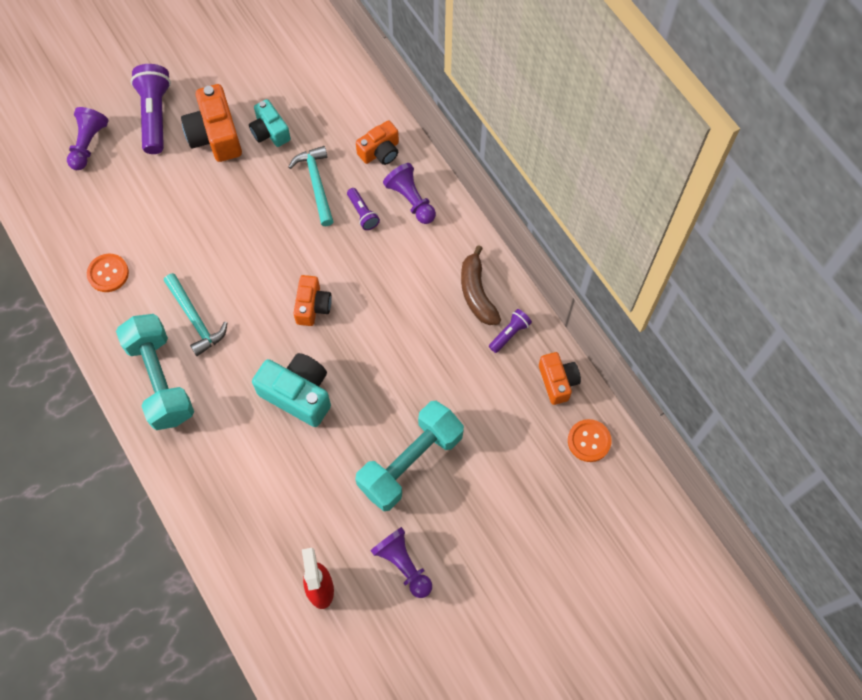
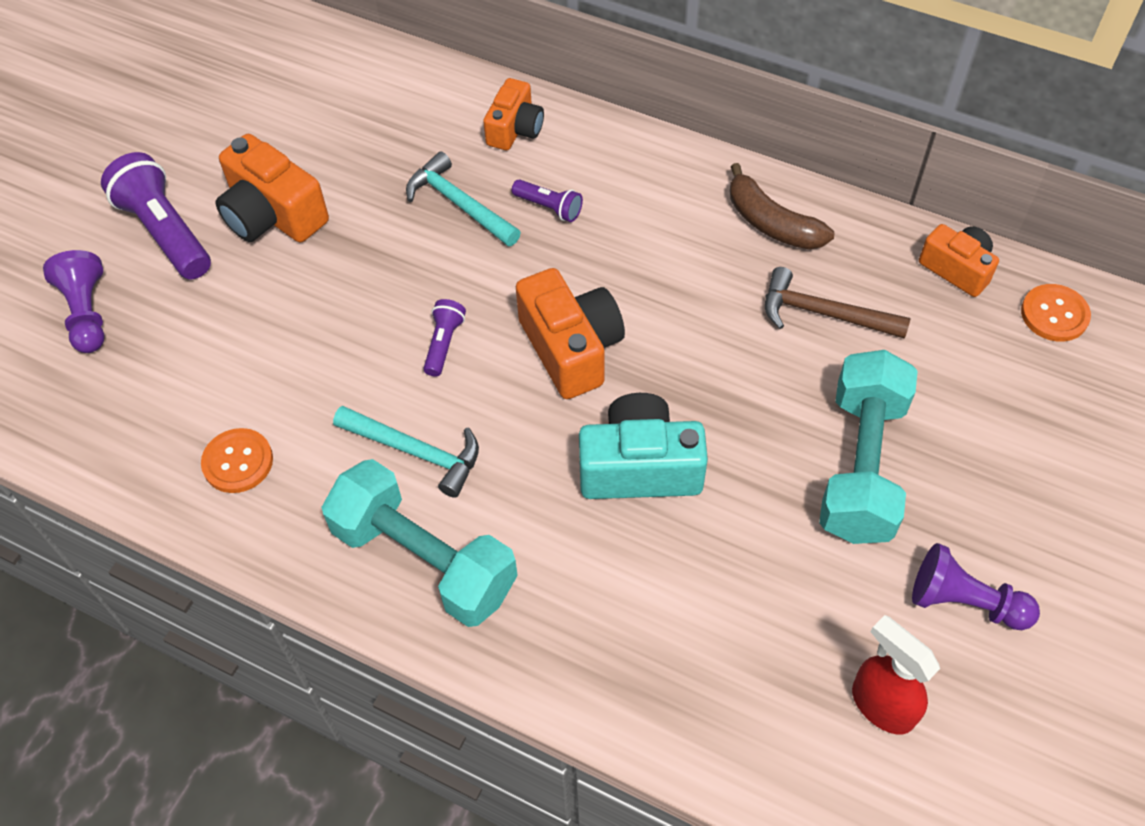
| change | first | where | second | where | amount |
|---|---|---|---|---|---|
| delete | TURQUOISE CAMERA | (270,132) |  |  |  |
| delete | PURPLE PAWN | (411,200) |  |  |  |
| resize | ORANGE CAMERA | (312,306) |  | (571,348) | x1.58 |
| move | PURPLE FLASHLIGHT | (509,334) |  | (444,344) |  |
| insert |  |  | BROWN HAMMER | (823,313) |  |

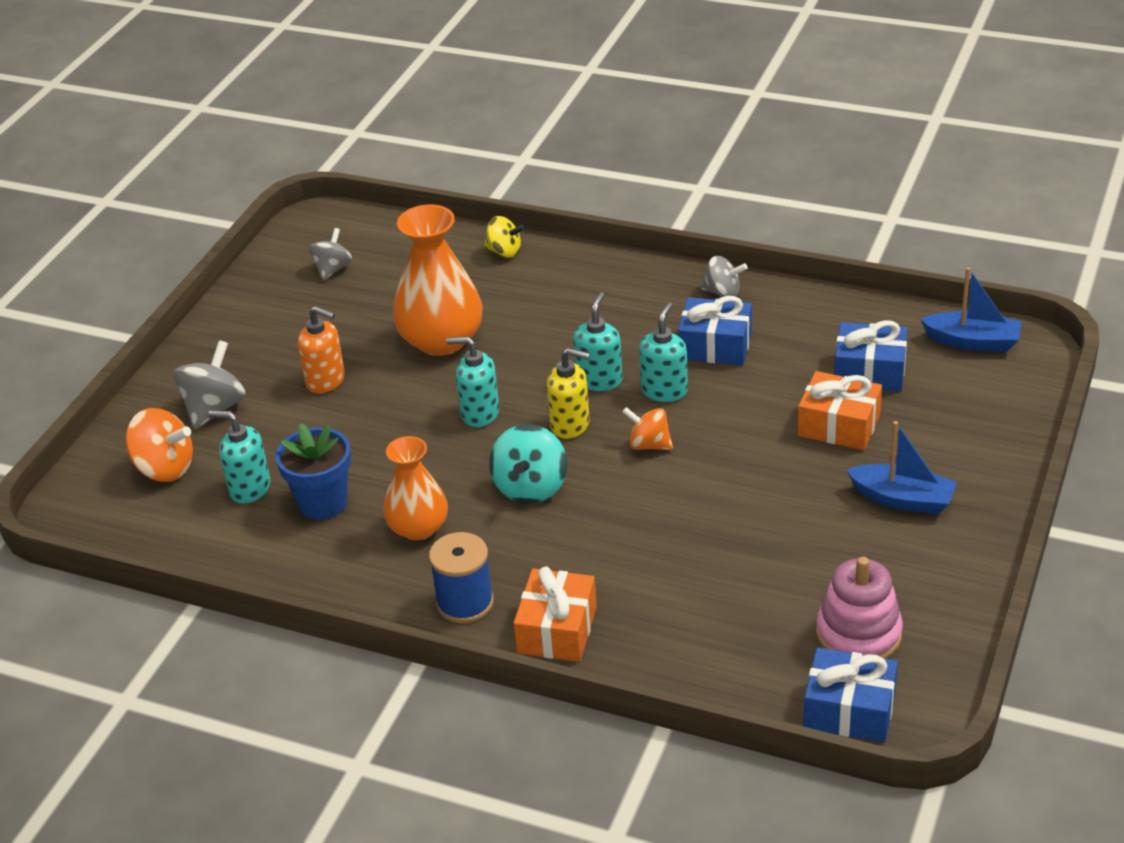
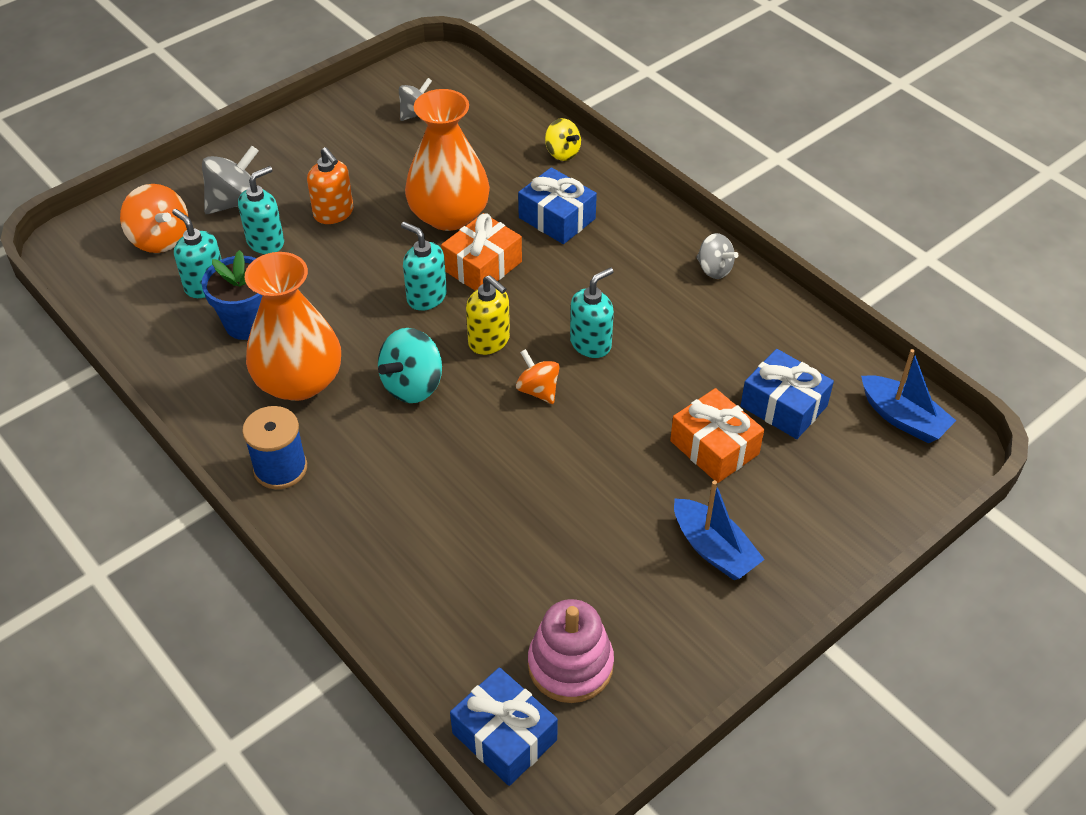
| change | first | where | second | where | amount |
|---|---|---|---|---|---|
| move | TURQUOISE SOAP DISPENSER | (599,380) |  | (266,242) |  |
| move | BLUE GIFT | (715,346) |  | (557,218) |  |
| resize | ORANGE VASE | (418,528) |  | (299,381) | x1.56 |
| move | ORANGE GIFT | (557,630) |  | (482,266) |  |

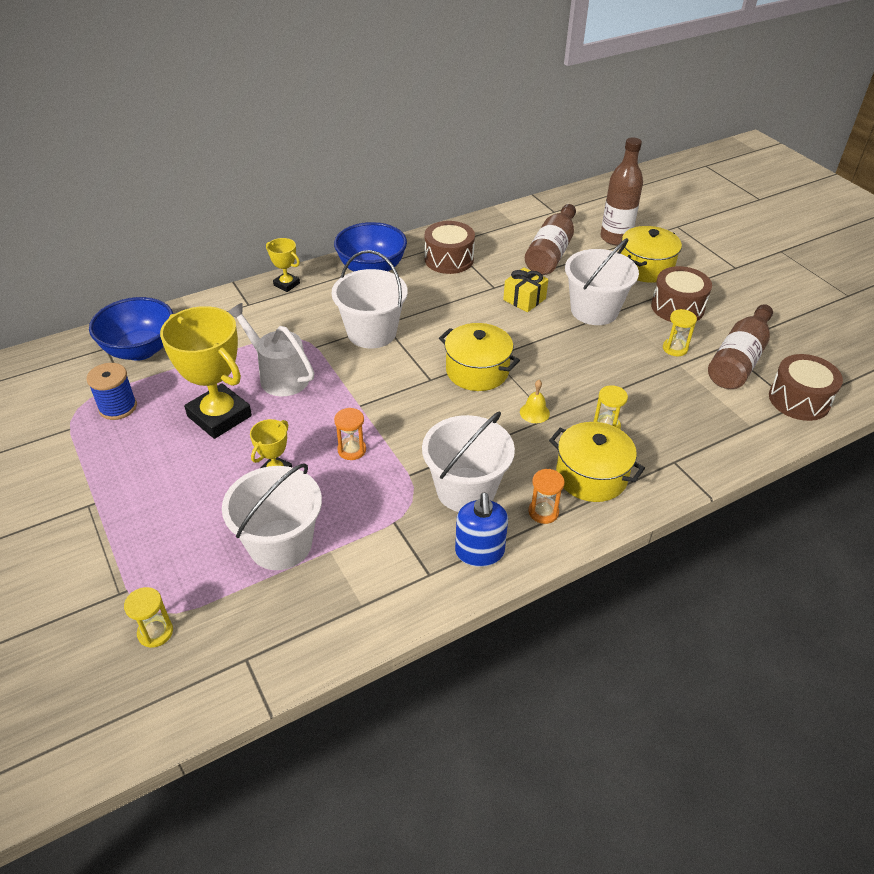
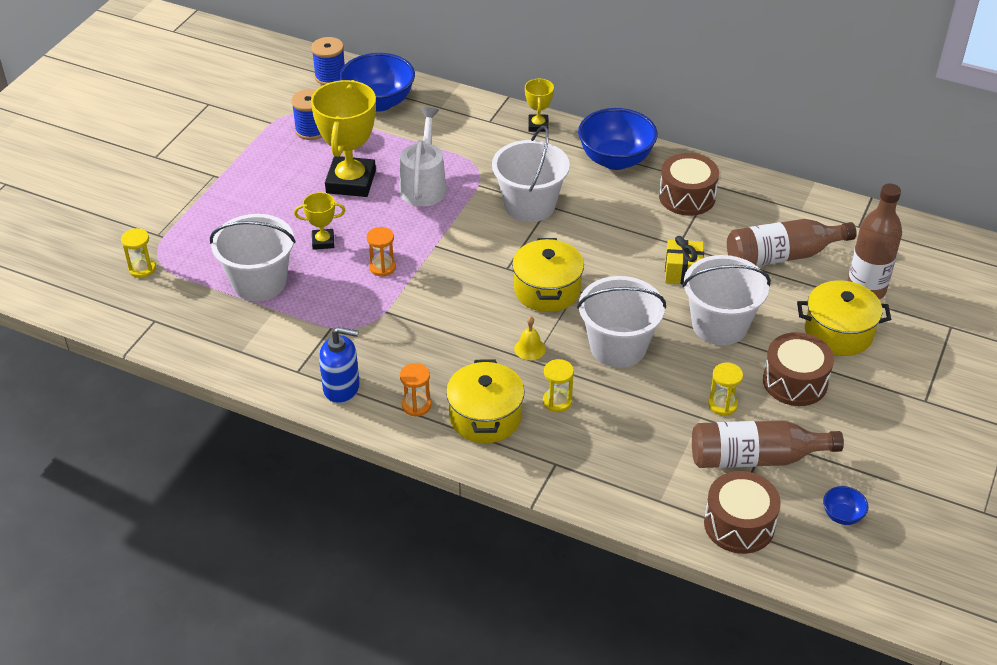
| change | first | where | second | where | amount |
|---|---|---|---|---|---|
| move | WHITE BUCKET | (465,490) |  | (618,347) |  |
| rotate | BLUE SOAP DISPENSER | (479,552) |  | (342,388) | 135 degrees counterclockwise |
| insert |  |  | BLUE SPOOL | (330,77) |  |
| insert |  |  | BLUE BOWL | (842,515) |  |

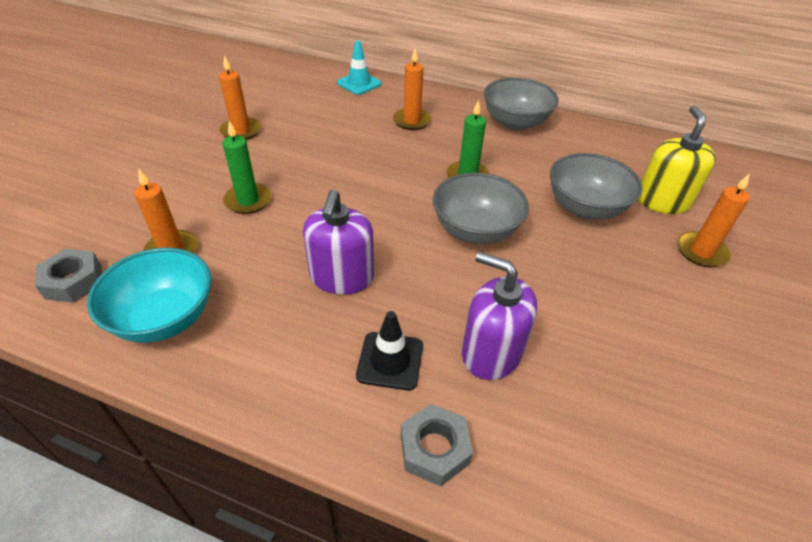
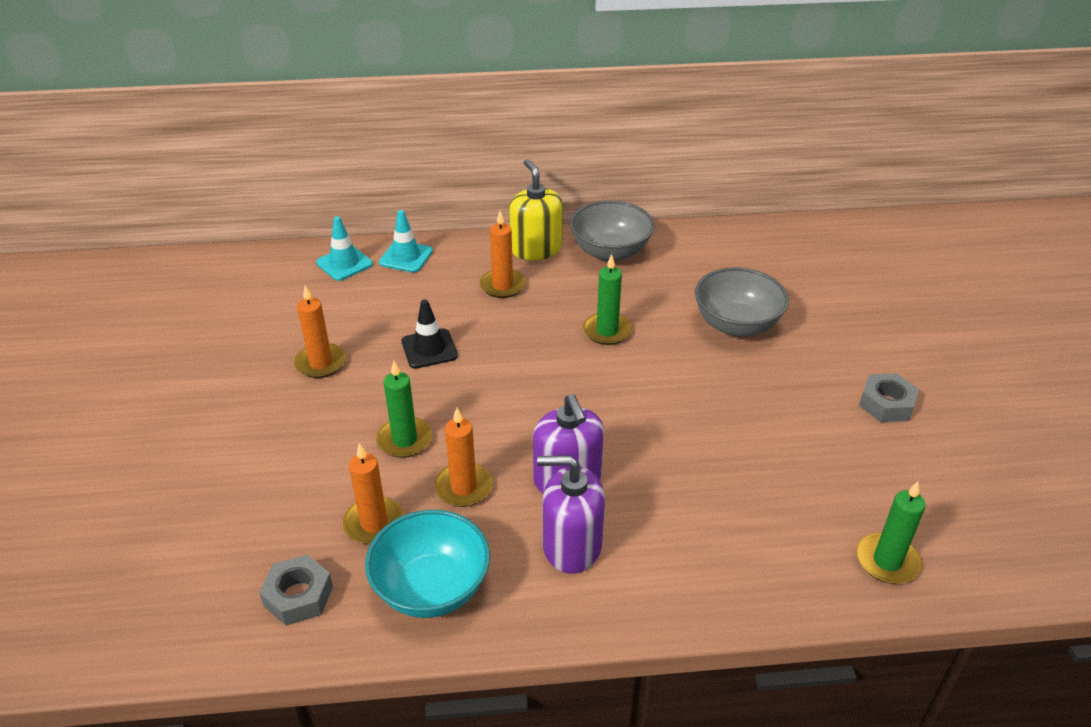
| change | first | where | second | where | amount |
|---|---|---|---|---|---|
| move | YELLOW SOAP DISPENSER | (662,201) |  | (536,249) |  |
| delete | GREY BOWL | (475,231) |  |  |  |
| move | ORANGE CANDLE | (701,252) |  | (463,487) |  |
| move | PURPLE SOAP DISPENSER | (491,352) |  | (571,545) |  |
| move | BLACK TRAFFIC CONE | (390,361) |  | (429,349) |  |
| move | GREY NUT | (434,449) |  | (886,404) |  |
| insert |  |  | TURQUOISE TRAFFIC CONE | (344,263) |  |
| insert |  |  | GREEN CANDLE | (887,561) |  |

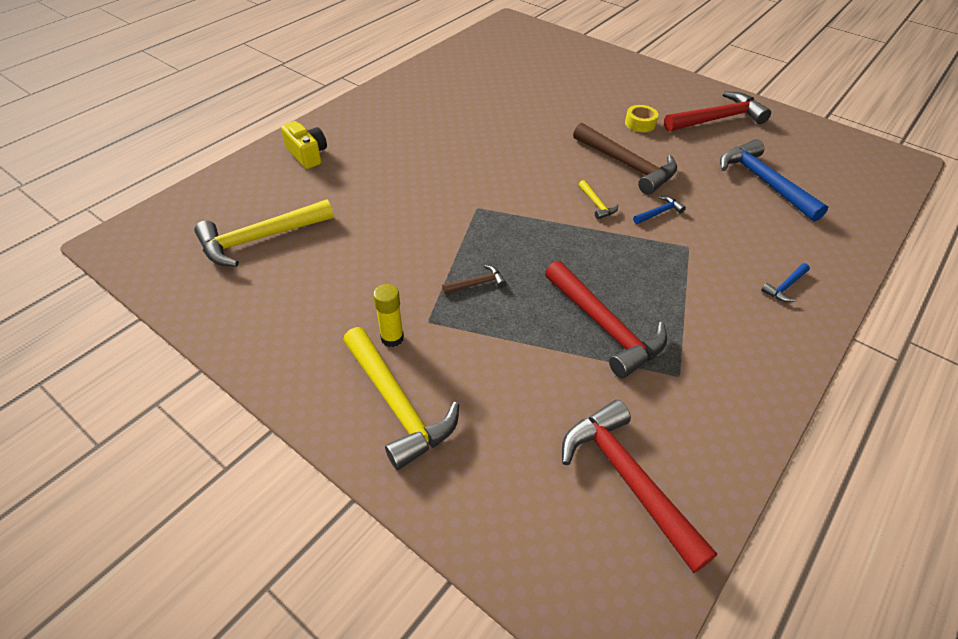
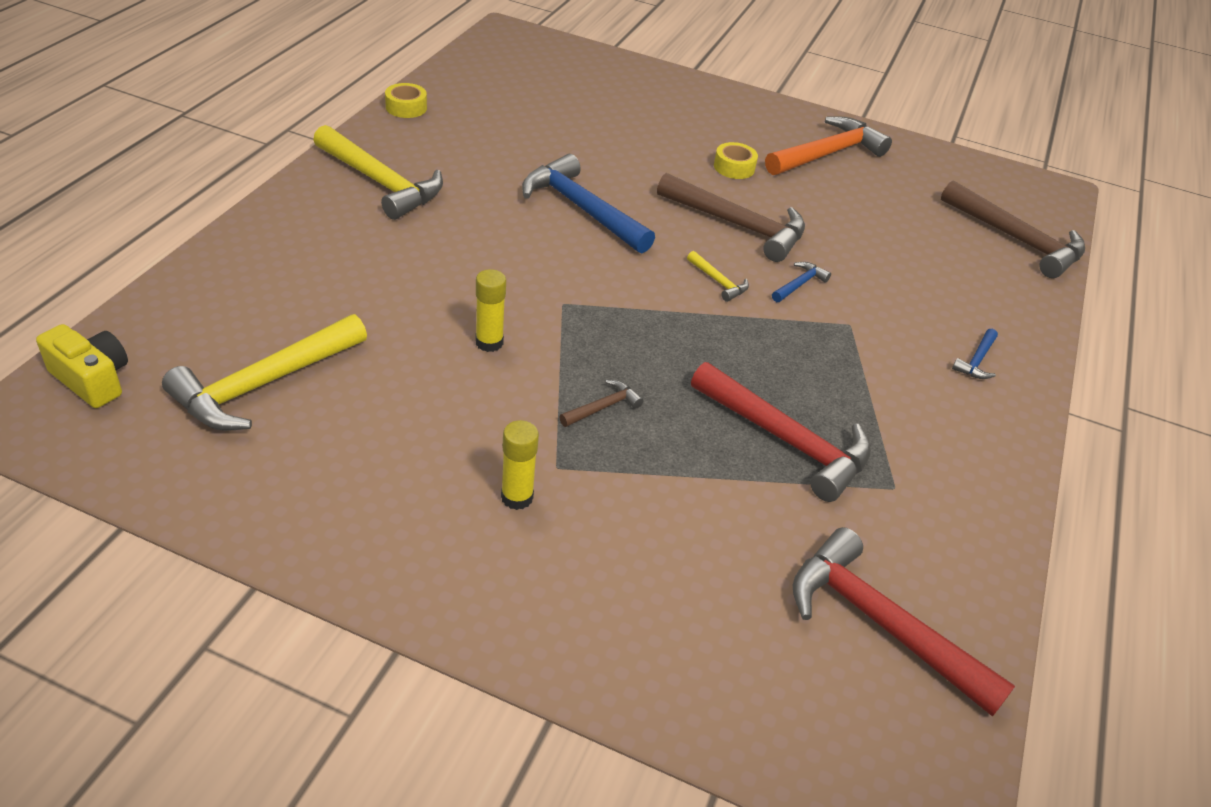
| change | first | where | second | where | amount |
|---|---|---|---|---|---|
| recolor | RED HAMMER | (717,119) | ORANGE HAMMER | (827,153) |  |
| move | YELLOW CAMERA | (307,155) |  | (92,379) |  |
| move | BLUE HAMMER | (763,182) |  | (581,209) |  |
| move | YELLOW HAMMER | (397,405) |  | (381,183) |  |
| insert |  |  | YELLOW TAPE | (406,107) |  |
| insert |  |  | BROWN HAMMER | (1016,240) |  |
| insert |  |  | YELLOW GLUE STICK | (489,342) |  |

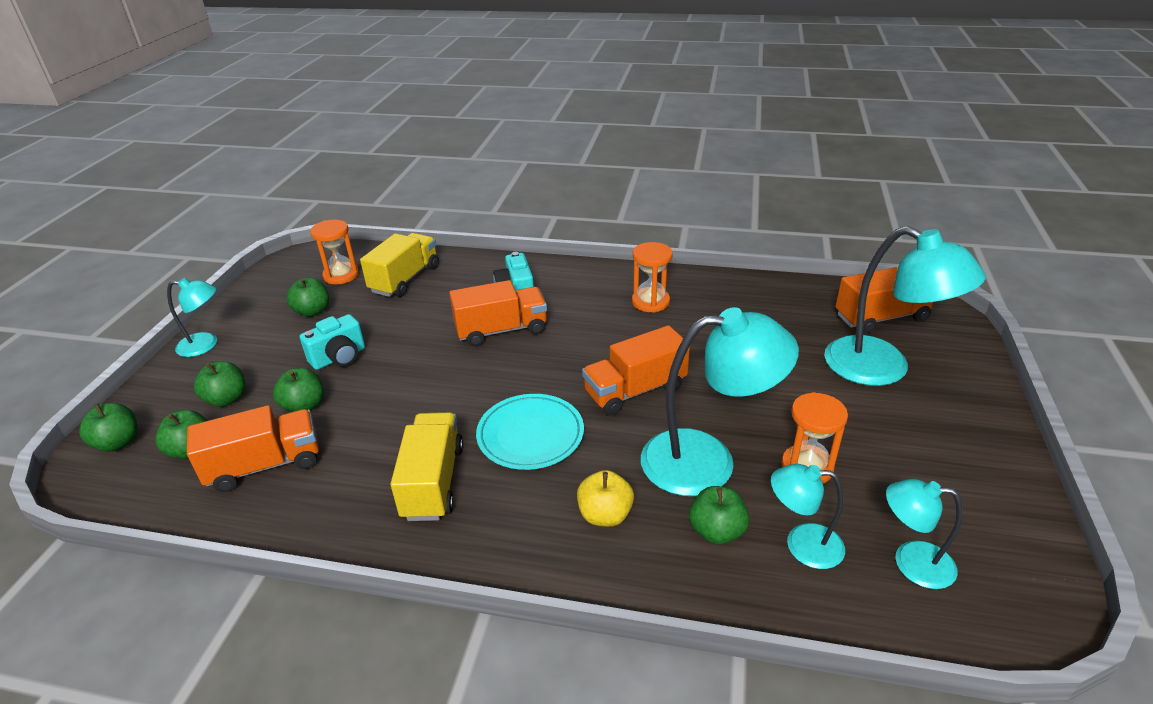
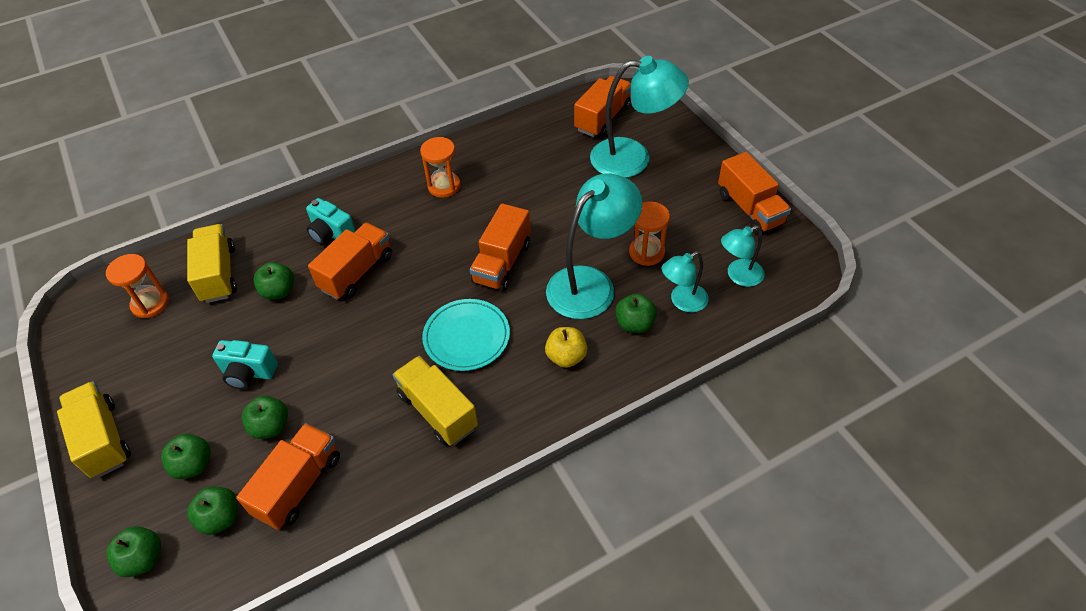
| change | first | where | second | where | amount |
|---|---|---|---|---|---|
| replace | TURQUOISE LAMP | (206,345) | YELLOW TRUCK | (103,439) |  |
| move | GREEN APPLE | (312,311) |  | (279,291) |  |
| rotate | TURQUOISE CAMERA | (339,358) |  | (249,373) | 90 degrees clockwise |
| insert |  |  | ORANGE TRUCK | (750,208) |  |

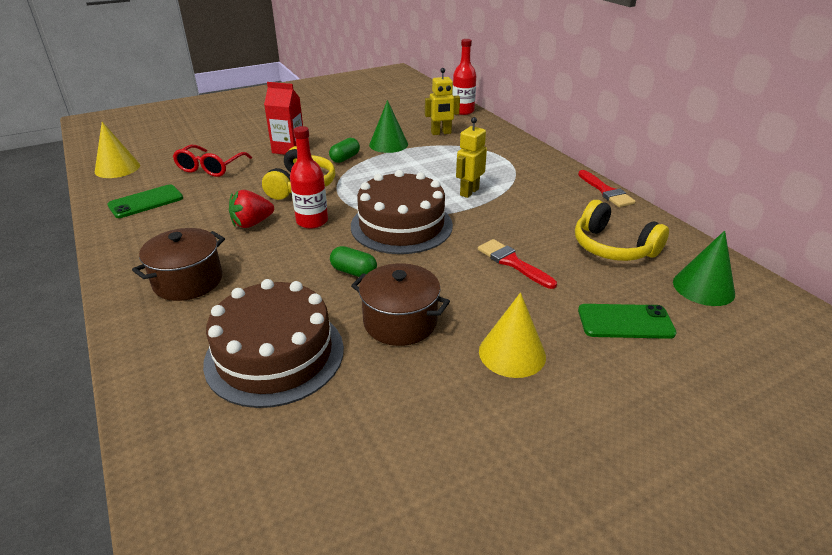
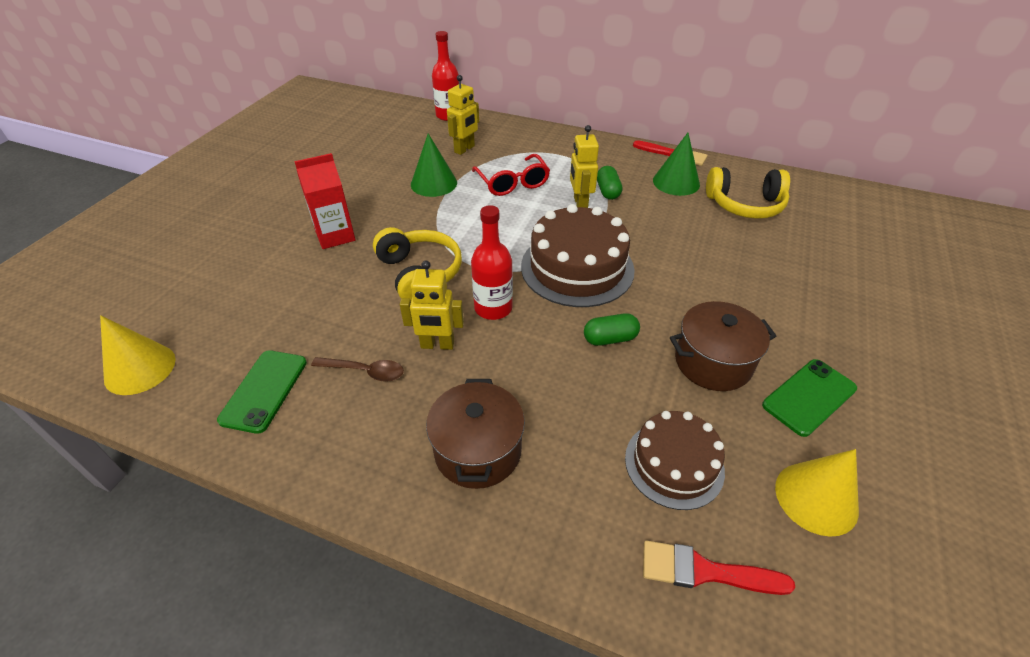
| change | first | where | second | where | amount |
|---|---|---|---|---|---|
| move | GREEN CAPSULE | (345,158) |  | (608,191) |  |
| move | RED GLASSES | (210,168) |  | (513,183) |  |
| replace | RED STRAWBERRY | (252,223) | YELLOW ROBOT | (437,345) |  |
| move | GREEN CONE | (703,287) |  | (676,182) |  |
| move | RED BRUSH | (512,262) |  | (704,571) |  |
| resize | BROWN CAKE | (274,355) |  | (674,464) | x0.63 |
| move | YELLOW CONE | (512,353) |  | (816,498) |  |
| move | GREEN PHONE | (625,322) |  | (809,397) |  |
| insert |  |  | BROWN SPOON | (365,371) |  |

